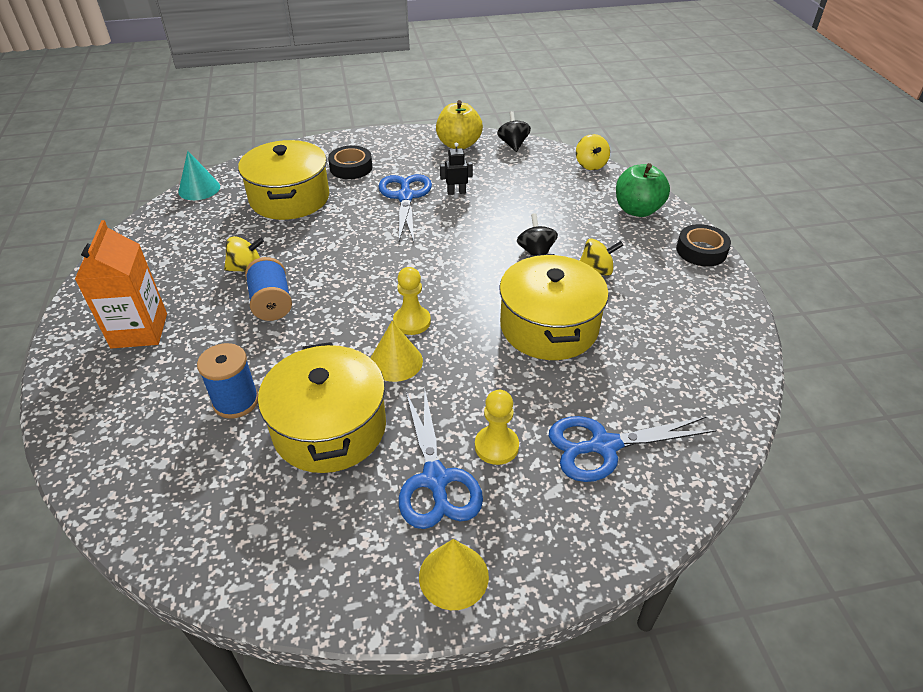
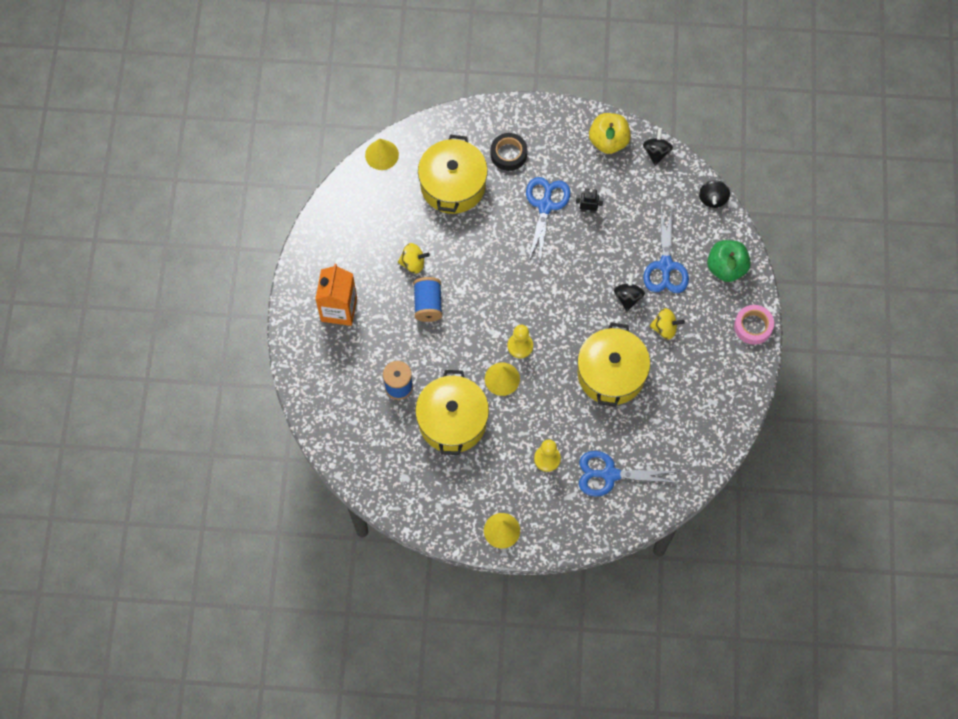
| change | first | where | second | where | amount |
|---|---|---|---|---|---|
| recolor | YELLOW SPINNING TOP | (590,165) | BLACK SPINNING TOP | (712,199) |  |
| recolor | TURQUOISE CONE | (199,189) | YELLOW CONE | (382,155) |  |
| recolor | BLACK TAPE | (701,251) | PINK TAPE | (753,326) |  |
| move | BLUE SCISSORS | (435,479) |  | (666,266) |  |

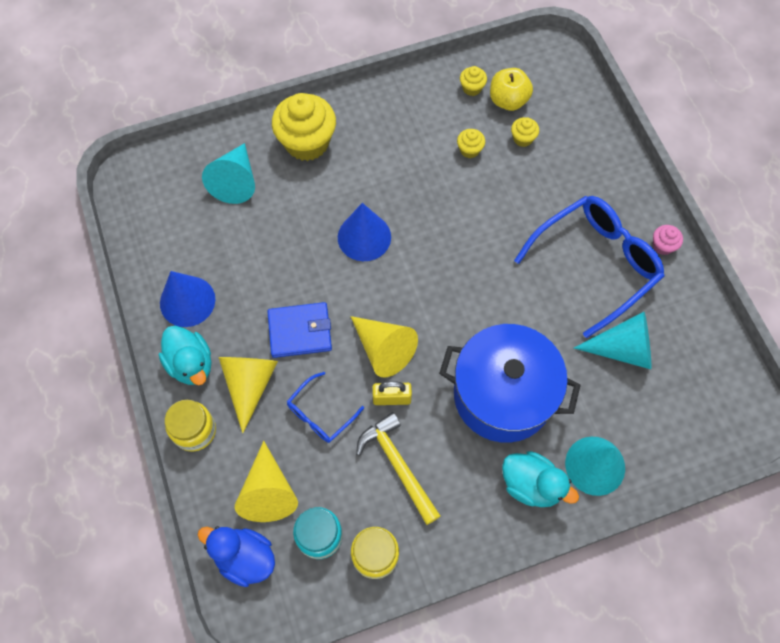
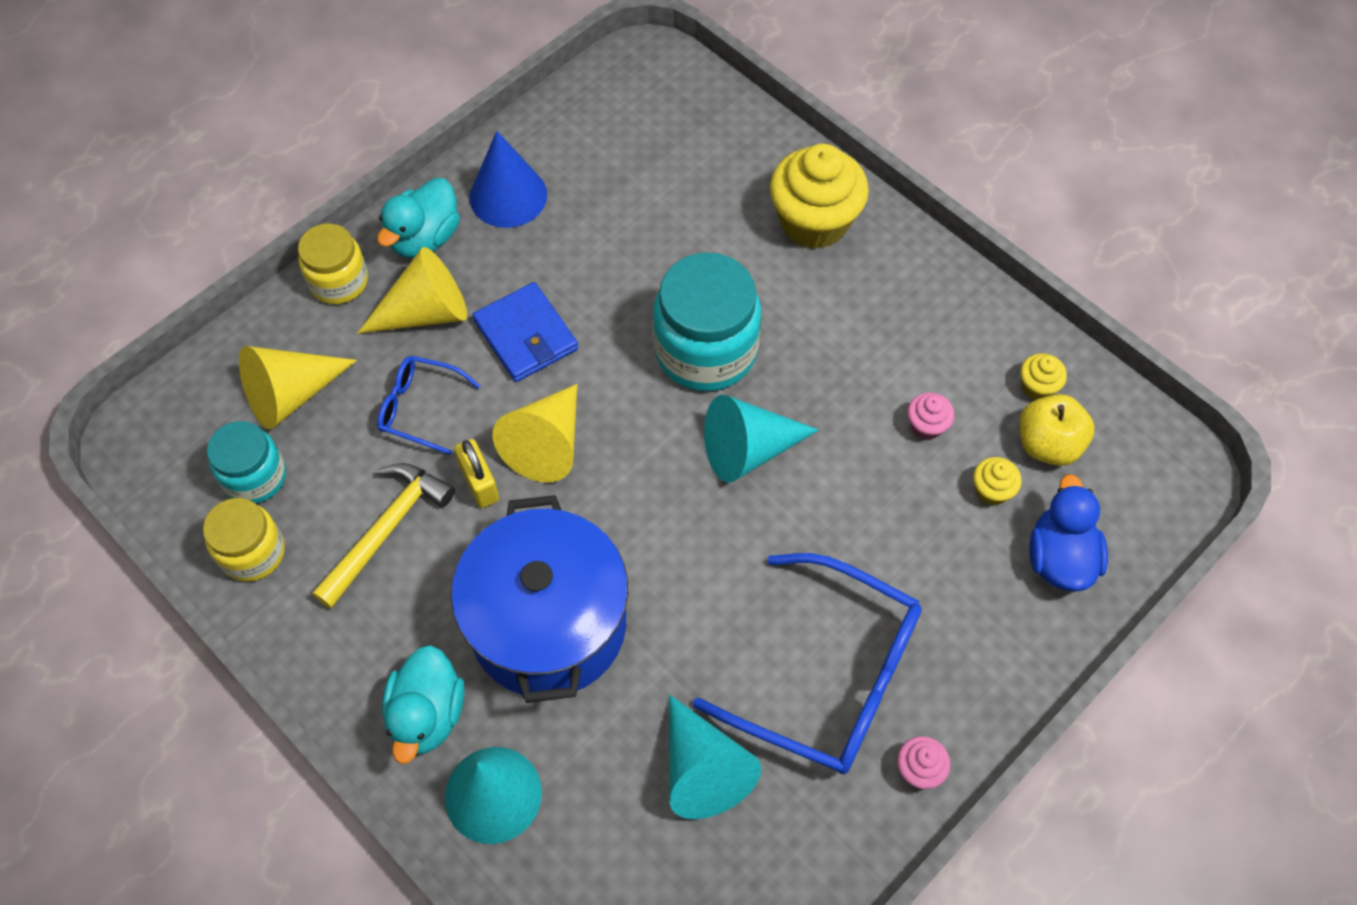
| change | first | where | second | where | amount |
|---|---|---|---|---|---|
| recolor | YELLOW CUPCAKE | (469,150) | PINK CUPCAKE | (926,426) |  |
| move | TURQUOISE CONE | (236,181) |  | (749,450) |  |
| replace | BLUE CONE | (364,237) | TURQUOISE JAR | (705,350) |  |
| move | BLUE DUCK | (245,557) |  | (1059,558) |  |

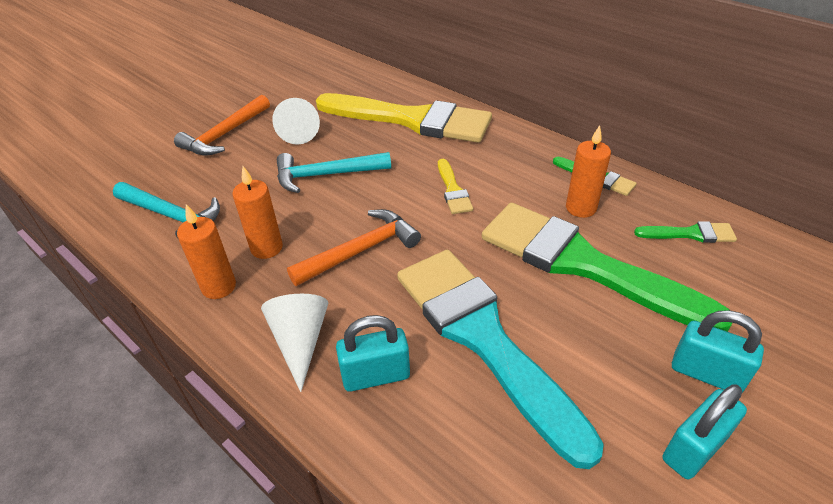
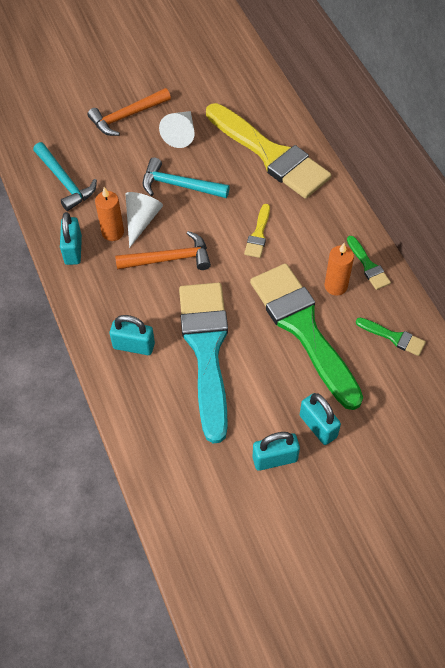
| change | first | where | second | where | amount |
|---|---|---|---|---|---|
| replace | ORANGE CANDLE | (219,287) | TURQUOISE PADLOCK | (73,250) |  |
| move | WHITE CONE | (300,341) |  | (141,220) |  |

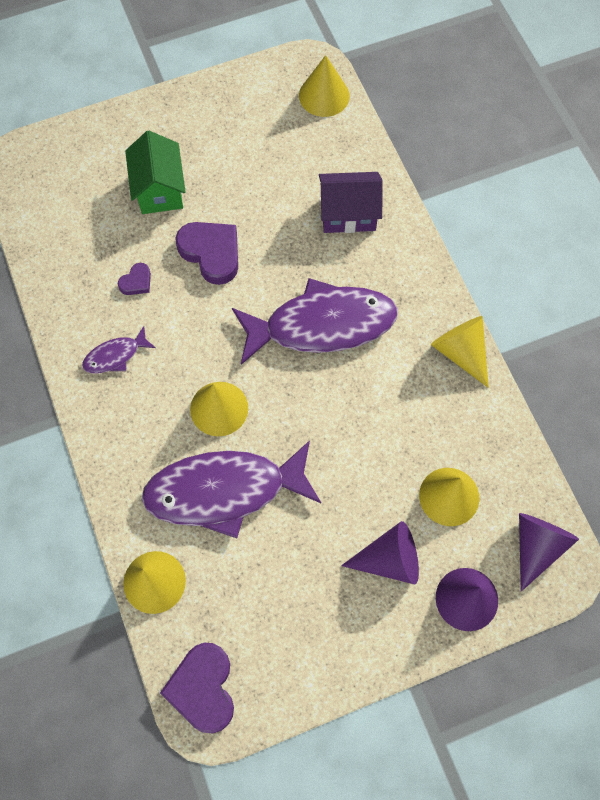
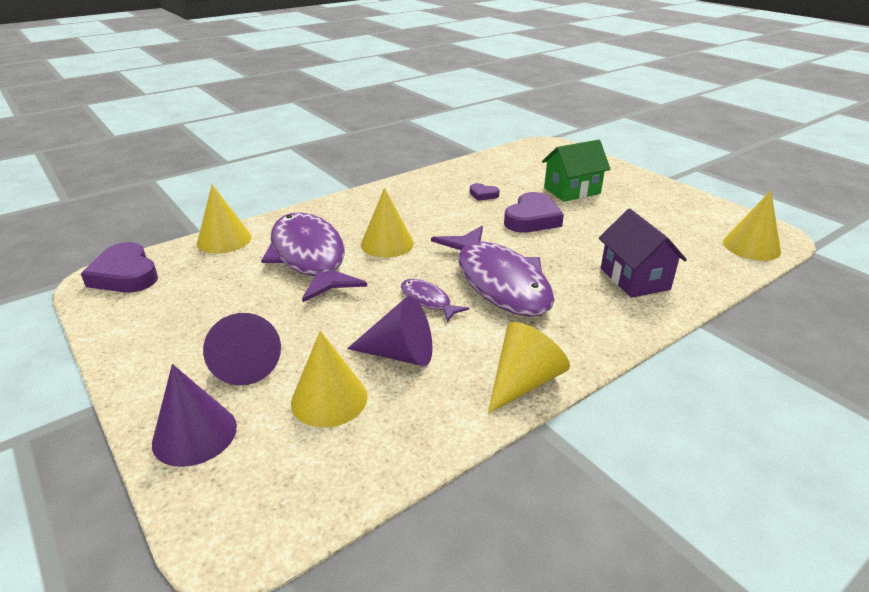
| change | first | where | second | where | amount |
|---|---|---|---|---|---|
| move | PURPLE FISH | (115,356) |  | (427,301) |  |
| move | PURPLE CONE | (536,546) |  | (400,354) |  |
| rotate | PURPLE HEART | (203,688) |  | (125,275) | 105 degrees counterclockwise |

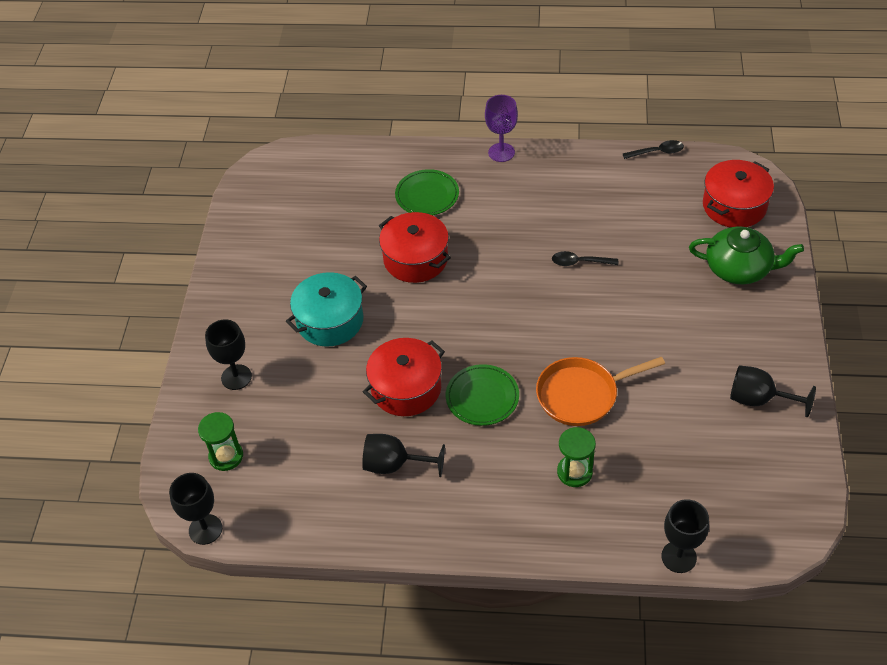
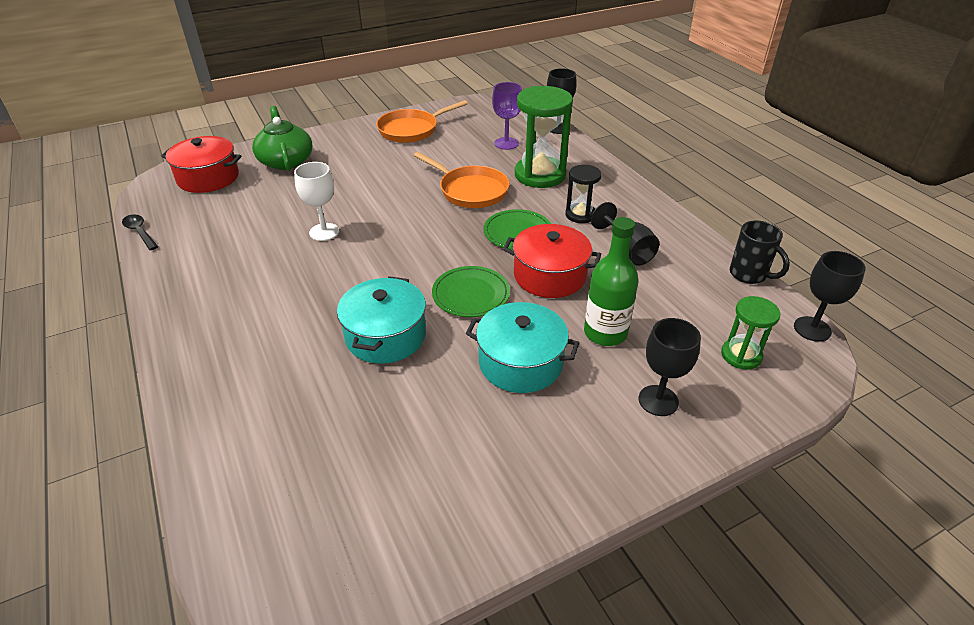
| change | first | where | second | where | amount |
|---|---|---|---|---|---|
| move | PURPLE GOBLET | (501,152) |  | (506,143) |  |
| move | GREEN PLATE | (427,195) |  | (471,294) |  |
| recolor | RED POT | (415,259) | TURQUOISE POT | (385,336) |  |
| replace | BLACK SPOON | (579,262) | WHITE GOBLET | (324,232) |  |
| replace | BLACK GOBLET | (758,399) | ORANGE PAN | (412,130) |  |
| resize | GREEN HOURGLASS | (574,472) |  | (540,175) | x1.83 |
| insert |  |  | BLACK HOURGLASS | (580,215) |  |
| insert |  |  | GREEN BOTTLE | (605,333) |  |
| insert |  |  | BLACK MUG | (749,275) |  |

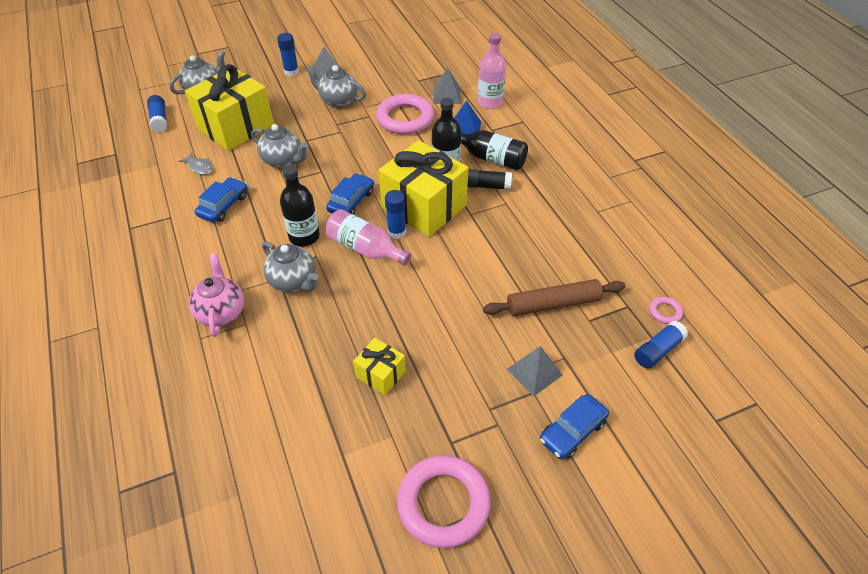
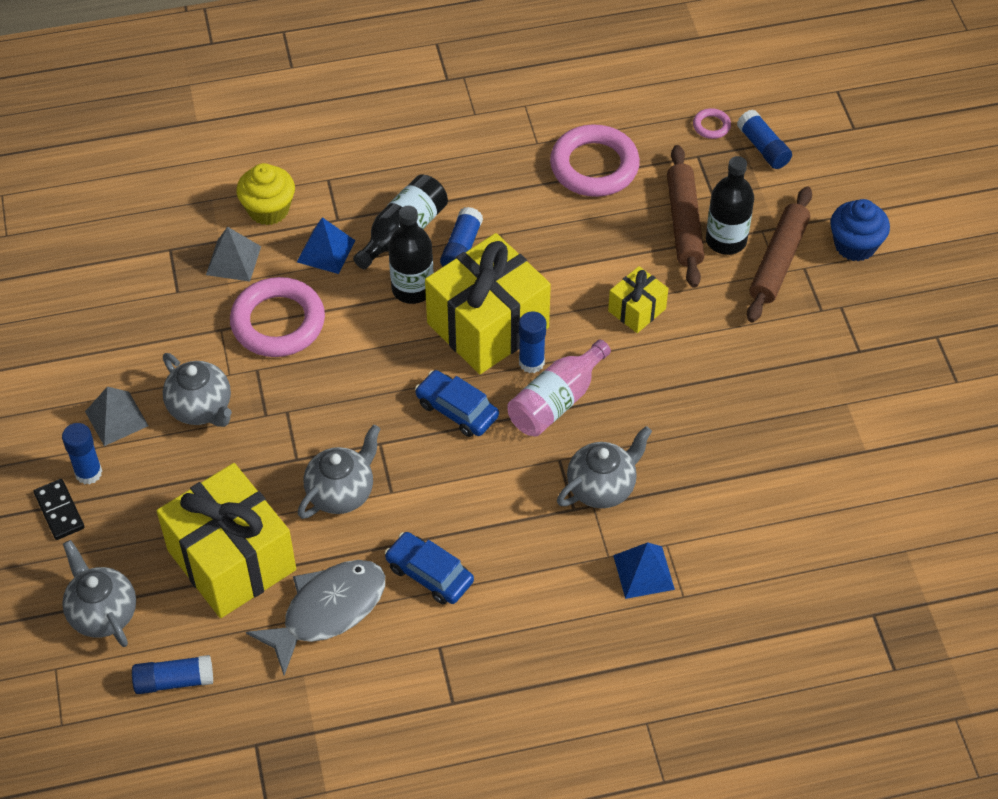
| change | first | where | second | where | amount |
|---|---|---|---|---|---|
| replace | PINK BOTTLE | (490,102) | YELLOW CUPCAKE | (268,209) |  |
| rotate | GREY TEAPOT | (338,101) |  | (201,408) | 75 degrees counterclockwise |
| resize | GREY FISH | (199,167) |  | (327,611) | x2.23 |
| move | BLACK BOTTLE | (304,236) |  | (726,240) |  |
| recolor | BLACK GLUE STICK | (487,186) | BLUE GLUE STICK | (461,248) |  |
| replace | PINK TEAPOT | (221,312) | BLUE PYRAMID | (643,572) |  |
| move | YELLOW GIFT | (380,374) |  | (637,310) |  |
| replace | GREY PYRAMID | (534,372) | BROWN ROLLING PIN | (778,261) |  |
| replace | BLUE CAR | (572,431) | BLUE CUPCAKE | (855,245) |  |
| move | PINK RING | (443,503) |  | (594,166) |  |
| insert |  |  | BLACK DOMINO | (59,511) |  |

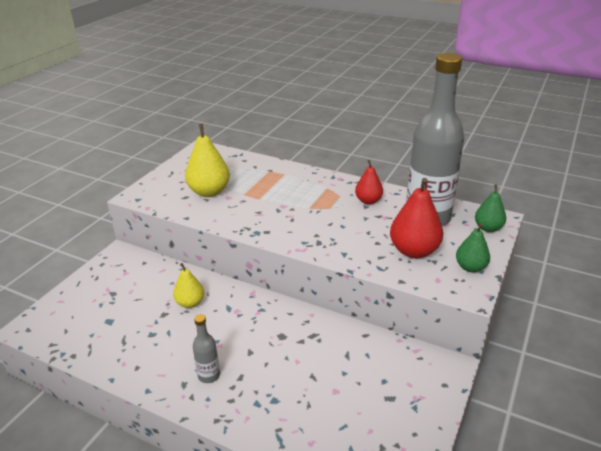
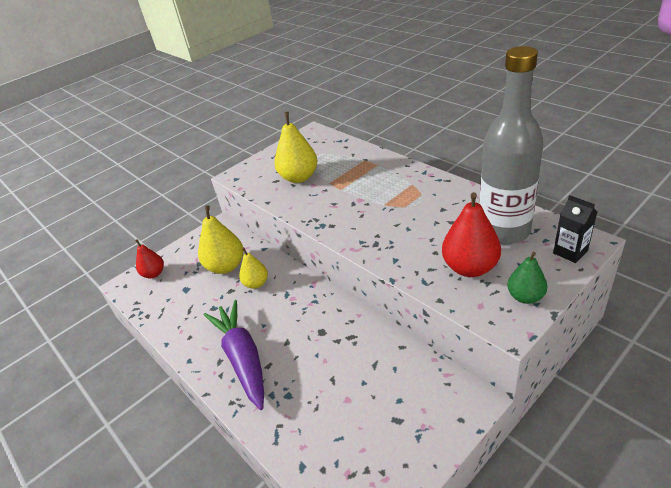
| change | first | where | second | where | amount |
|---|---|---|---|---|---|
| move | RED PEAR | (368,201) |  | (154,274) |  |
| replace | GREEN PEAR | (488,228) | BLACK CARTON | (570,252) |  |
| replace | GREY BOTTLE | (209,375) | PURPLE CARROT | (242,358) |  |
| insert |  |  | YELLOW PEAR | (226,266) |  |

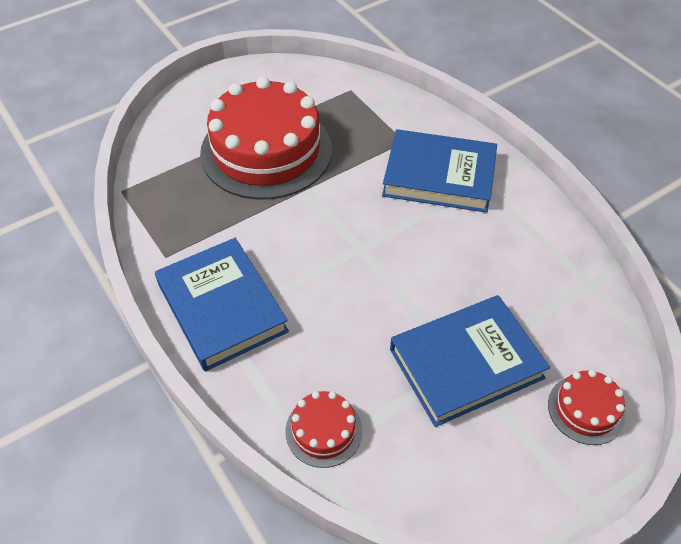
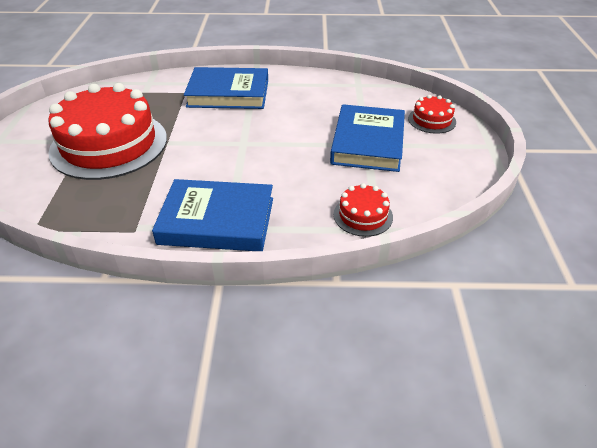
| change | first | where | second | where | amount |
|---|---|---|---|---|---|
| rotate | BLUE BOOK | (439,176) |  | (228,93) | 45 degrees clockwise |

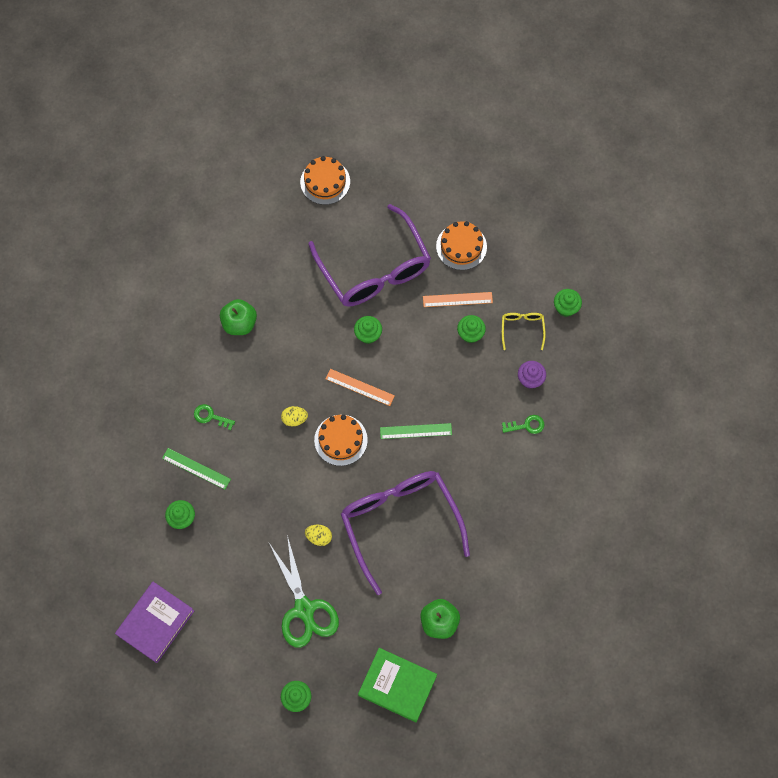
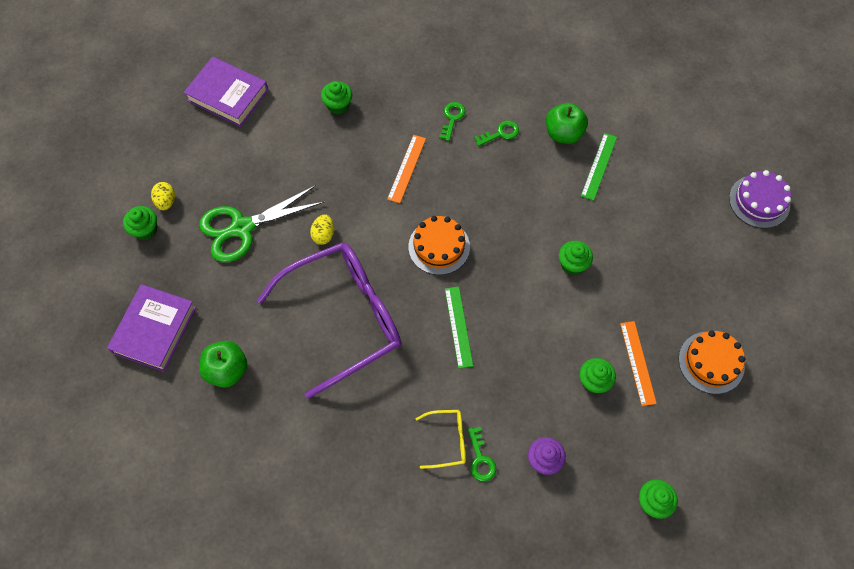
| change | first | where | second | where | amount |
|---|---|---|---|---|---|
| recolor | ORANGE CAKE | (325,182) | PURPLE CAKE | (759,201) |  |
| delete | PURPLE GLASSES | (374,268) |  |  |  |
| move | YELLOW GLASSES | (522,329) |  | (447,440) |  |
| move | ORANGE RULER | (360,387) |  | (407,168) |  |
| move | YELLOW EGG | (294,419) |  | (166,201) |  |
| move | GREEN RULER | (196,468) |  | (599,166) |  |
| recolor | GREEN BOOK | (397,686) | PURPLE BOOK | (154,330) |  |
| insert |  |  | GREEN KEY | (500,133) |  |

